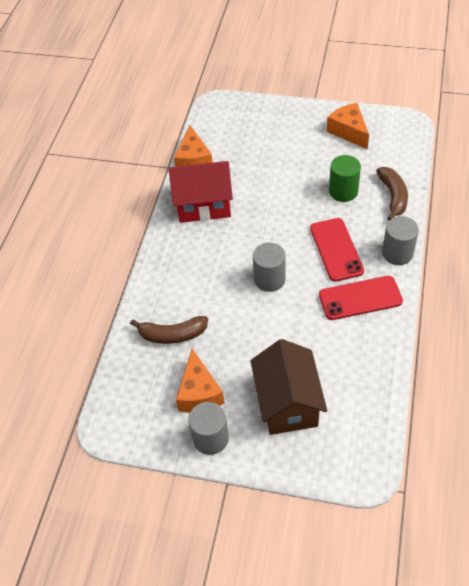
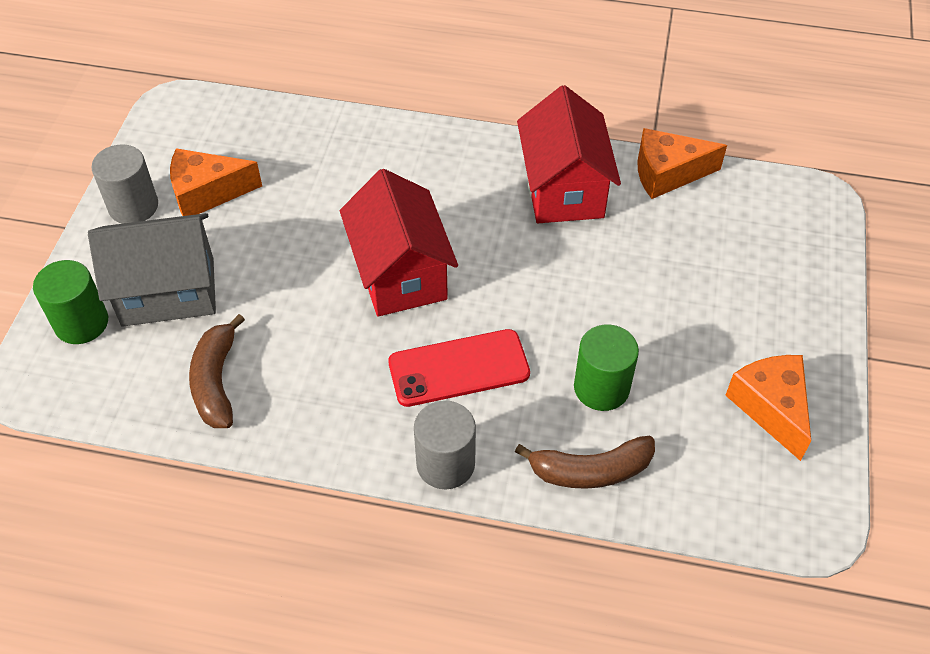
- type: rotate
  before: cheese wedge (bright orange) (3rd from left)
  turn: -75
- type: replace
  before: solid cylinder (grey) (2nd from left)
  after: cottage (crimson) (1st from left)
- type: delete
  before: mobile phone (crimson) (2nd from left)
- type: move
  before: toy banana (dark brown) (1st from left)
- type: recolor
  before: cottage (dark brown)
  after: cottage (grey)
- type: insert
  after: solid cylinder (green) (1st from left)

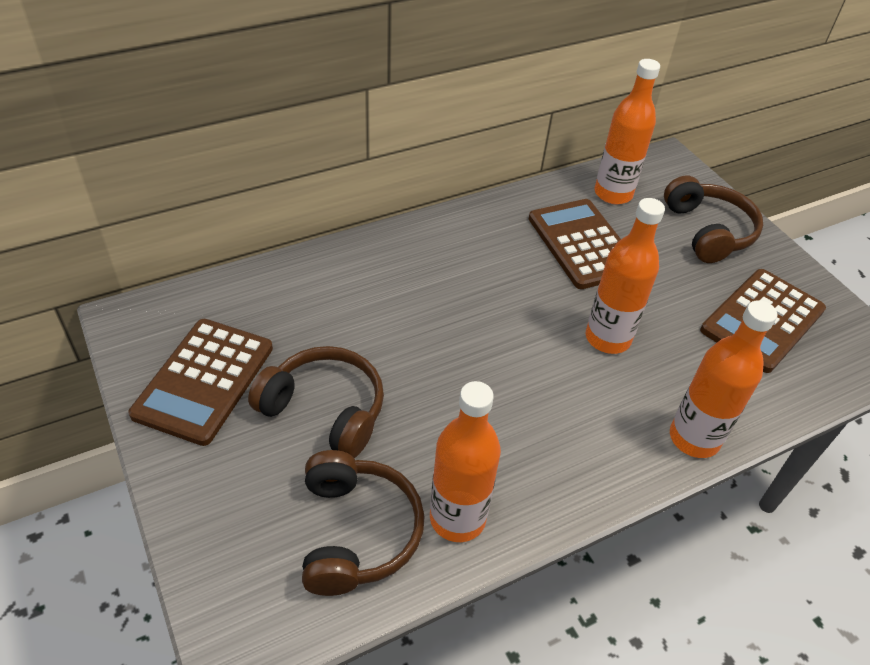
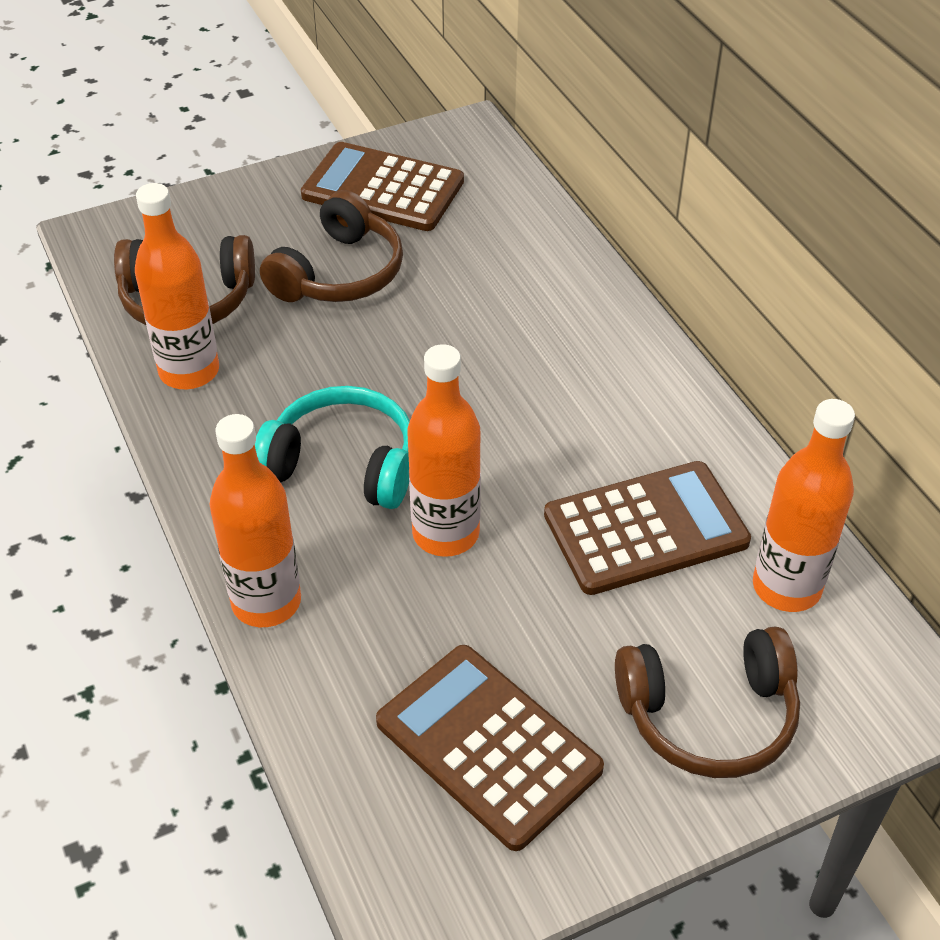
- type: insert
  after: over-ear headphones (aqua)

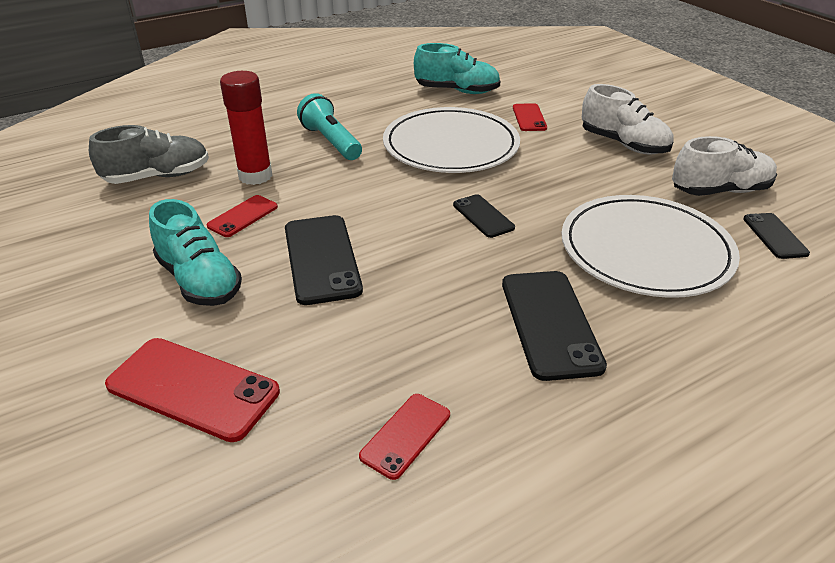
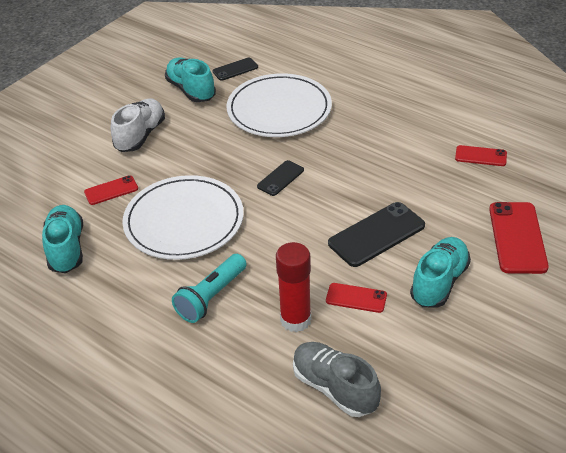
- type: recolor
  before: lace-up shoe (snow-white) (2nd from left)
  after: lace-up shoe (aqua) (2nd from left)
- type: delete
  before: mobile phone (ebony) (3rd from left)

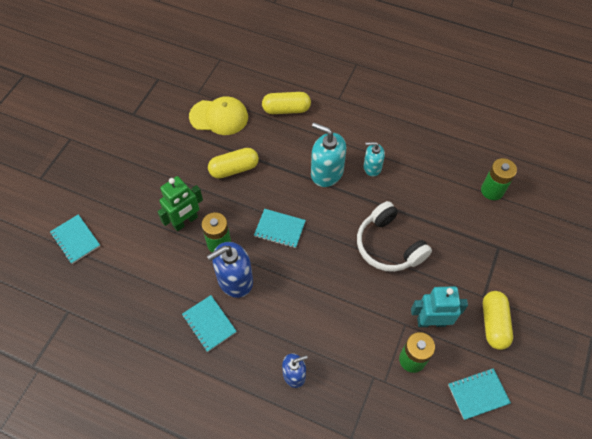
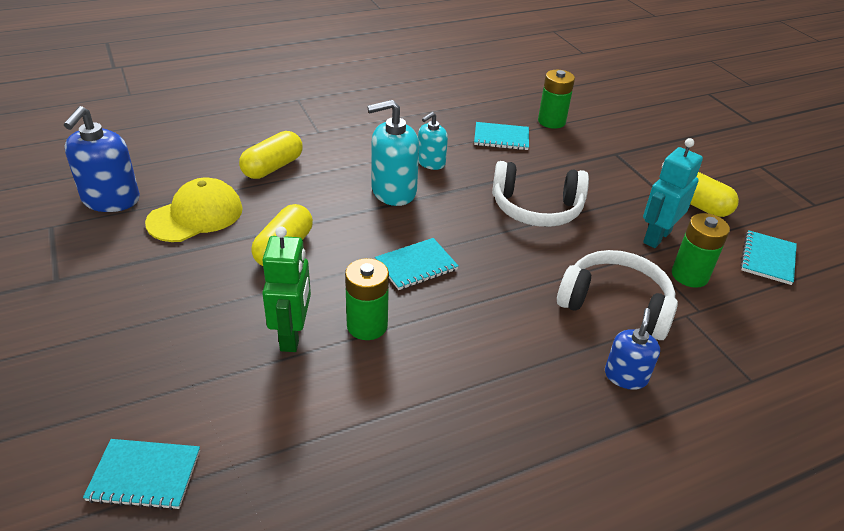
- type: move
  before: soap pump (blue) (1st from left)
- type: move
  before: notepad (aqua) (2nd from left in the first image)
  after: notepad (aqua) (3rd from left)
- type: insert
  after: over-ear headphones (snow-white) (2nd from left)

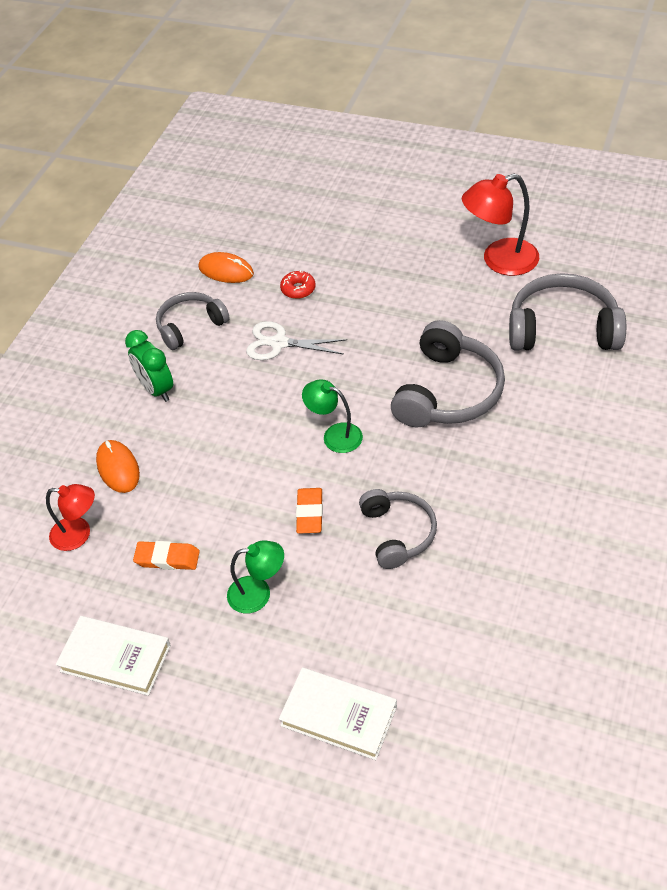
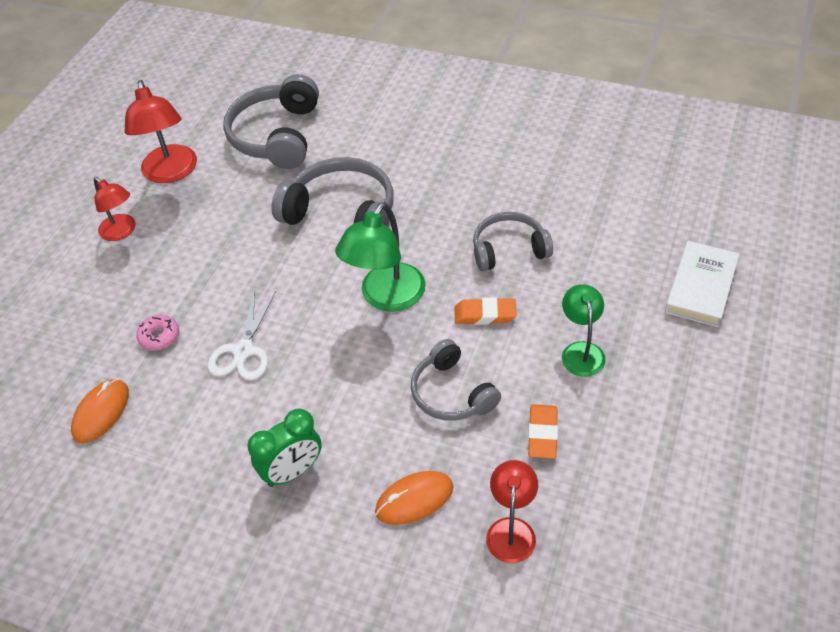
- type: recolor
  before: doughnut (crimson)
  after: doughnut (rose-pink)
- type: move
  before: over-ear headphones (grey) (1st from left in the first image)
  after: over-ear headphones (grey) (3rd from left)
- type: resize
  before: lamp (green) (2nd from left in the first image)
  scale: 1.6
- type: delete
  before: hardcover (snow-white) (1st from left)
- type: insert
  after: lamp (crimson) (1st from left)

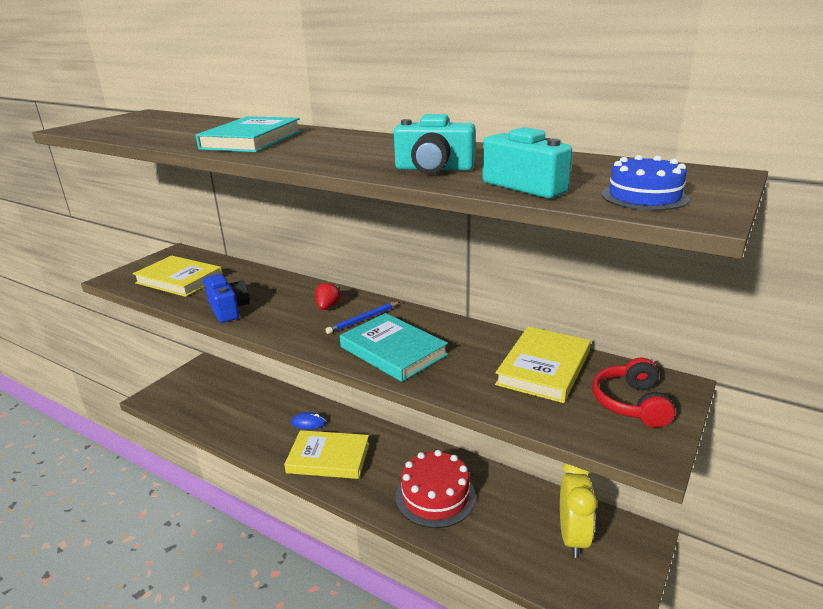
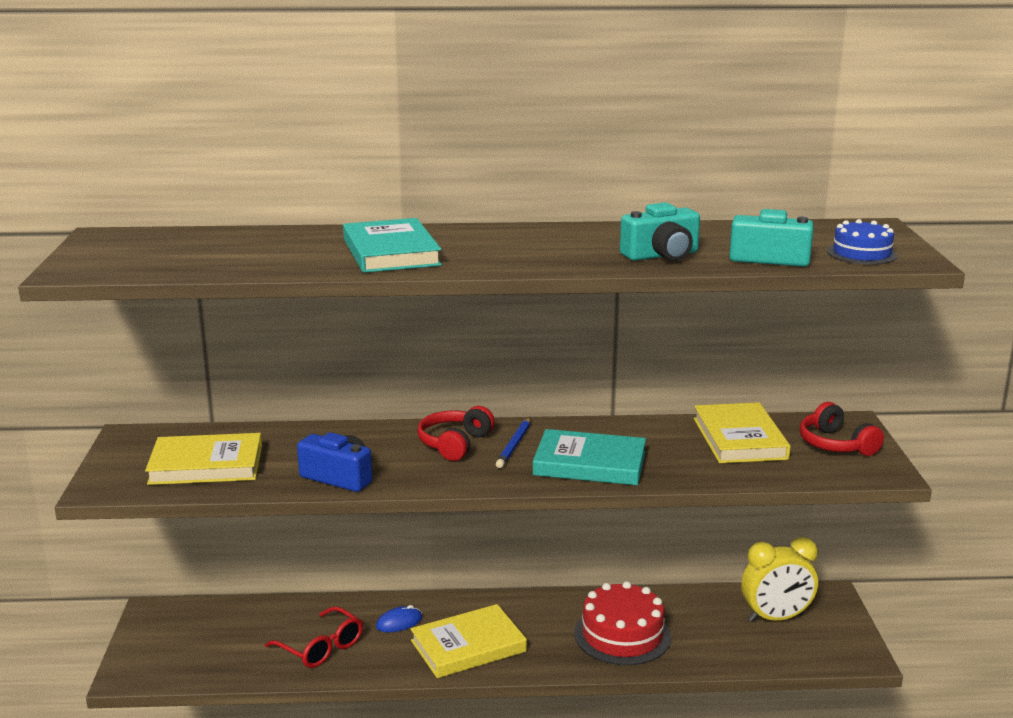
- type: replace
  before: toy strawberry (crimson)
  after: over-ear headphones (crimson) (1st from left)
- type: rotate
  before: alarm clock (bright yellow)
  turn: 105
- type: insert
  after: eyeglasses (crimson)

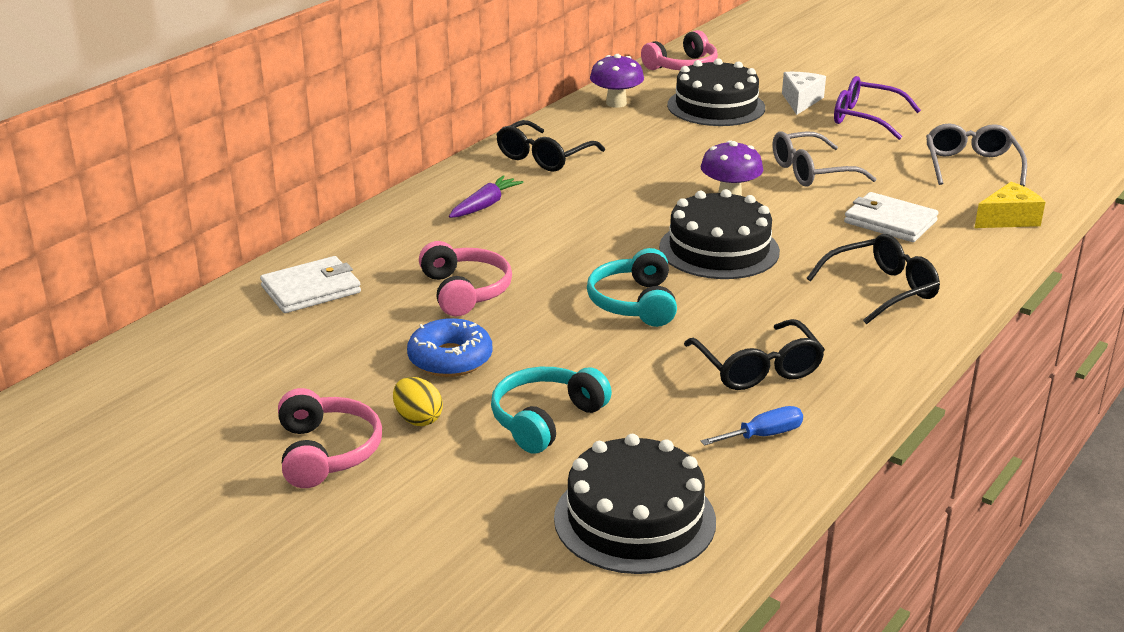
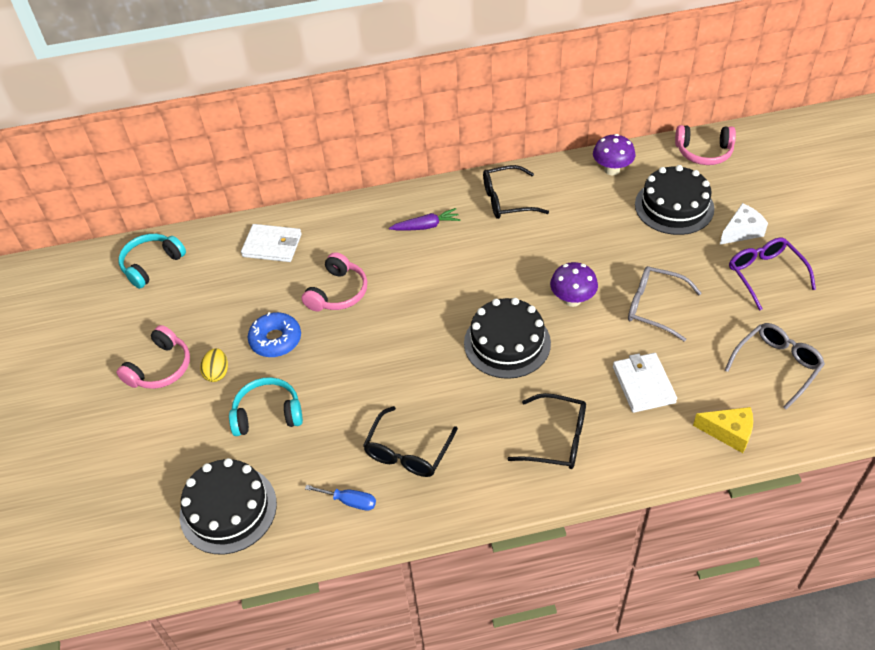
- type: move
  before: over-ear headphones (aqua) (2nd from left in the first image)
  after: over-ear headphones (aqua) (1st from left)

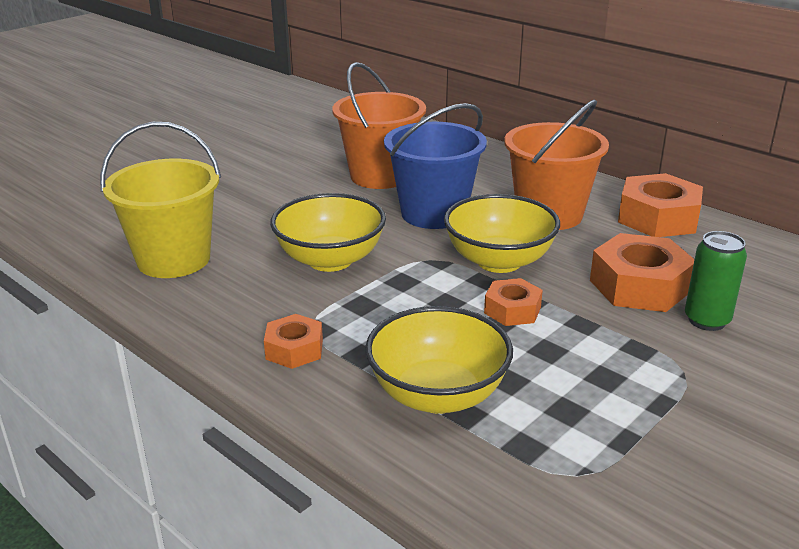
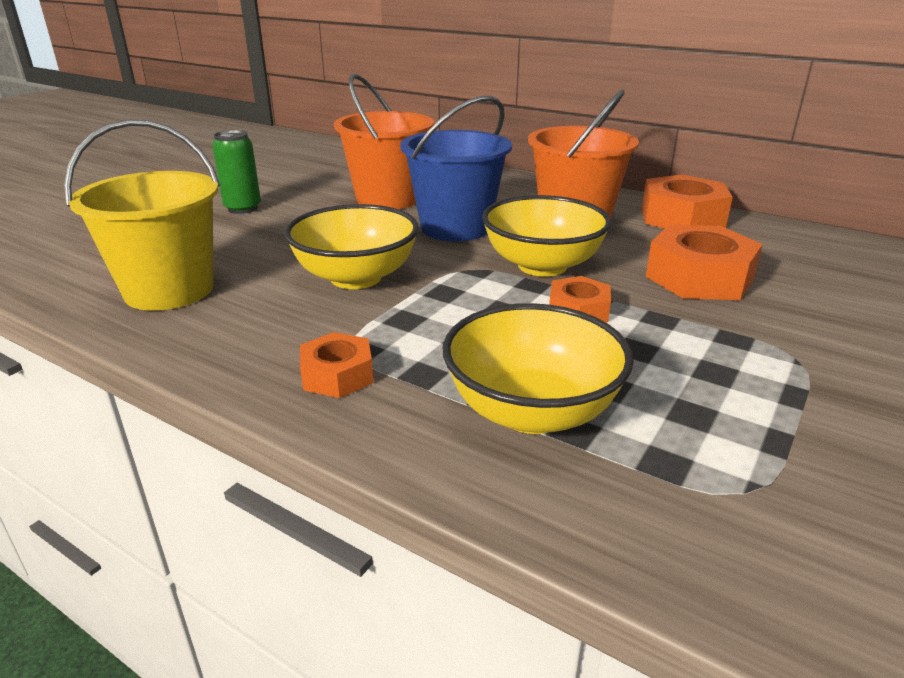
- type: move
  before: tin (green)

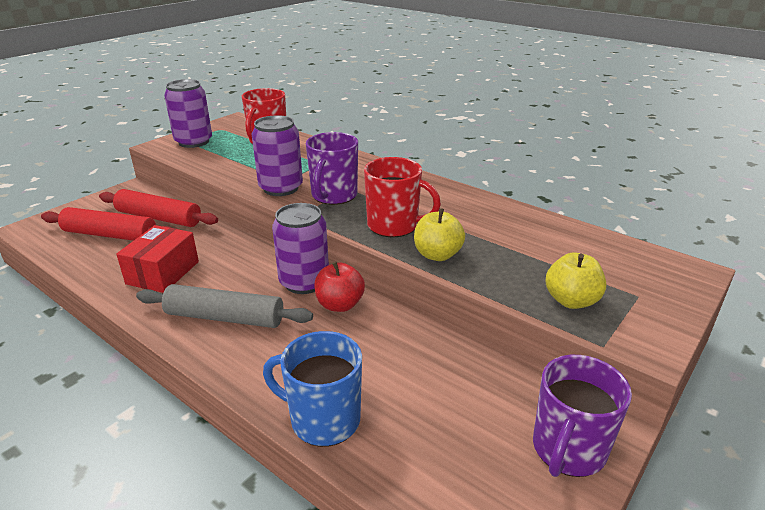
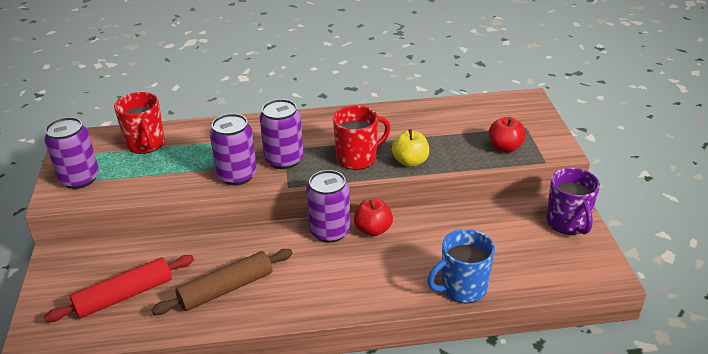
- type: replace
  before: tea mug (purple) (1st from left)
  after: tin (purple) (3rd from left)
- type: delete
  before: dough roller (crimson) (2nd from left)
- type: replace
  before: box (crimson)
  after: dough roller (dark brown)
- type: recolor
  before: apple fruit (bright yellow) (2nd from left)
  after: apple fruit (crimson) (2nd from left)
- type: delete
  before: dough roller (grey)

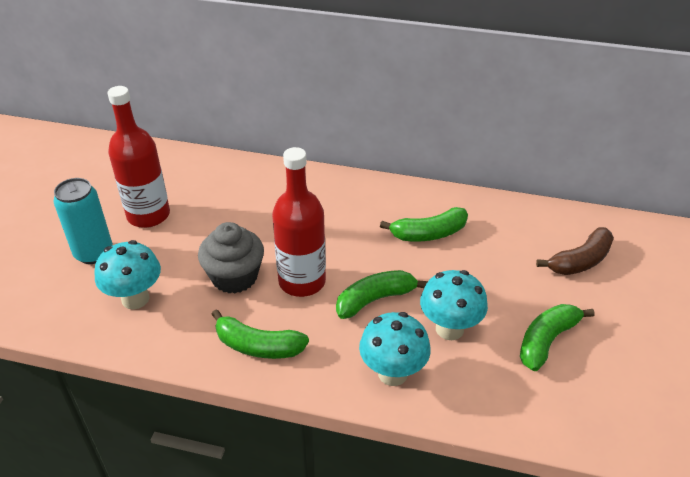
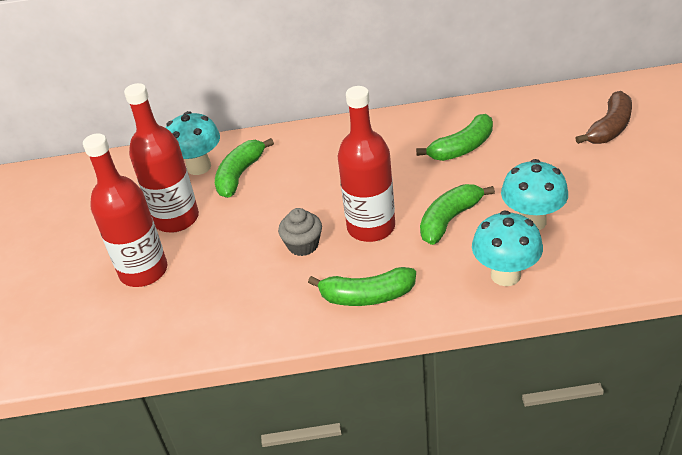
- type: replace
  before: tin (aqua)
  after: drink bottle (crimson) (1st from left)
- type: resize
  before: fairy cake (grey)
  scale: 0.65
- type: move
  before: toadstool (aqua) (1st from left)
- type: move
  before: toy banana (green) (4th from left in the first image)
  after: toy banana (green) (1st from left)

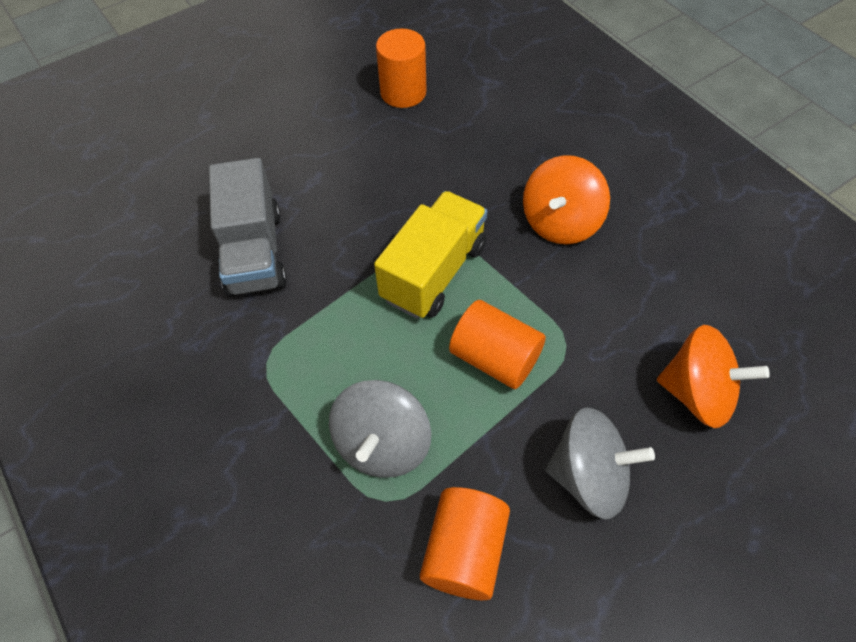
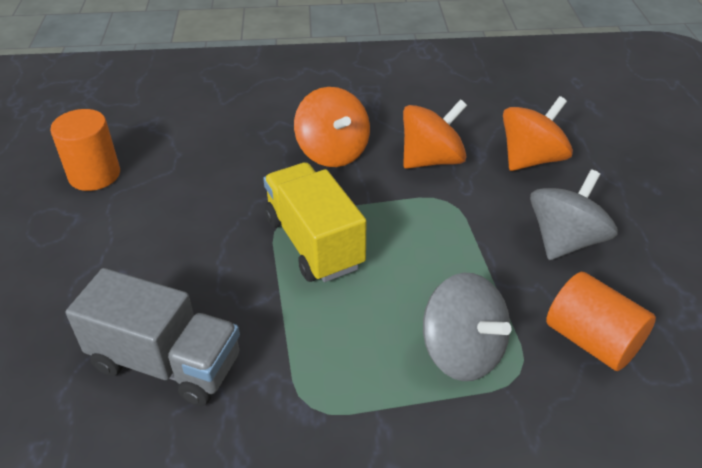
- type: delete
  before: solid cylinder (bright orange) (3rd from left)
- type: insert
  after: whirligig (bright orange) (2nd from left)

